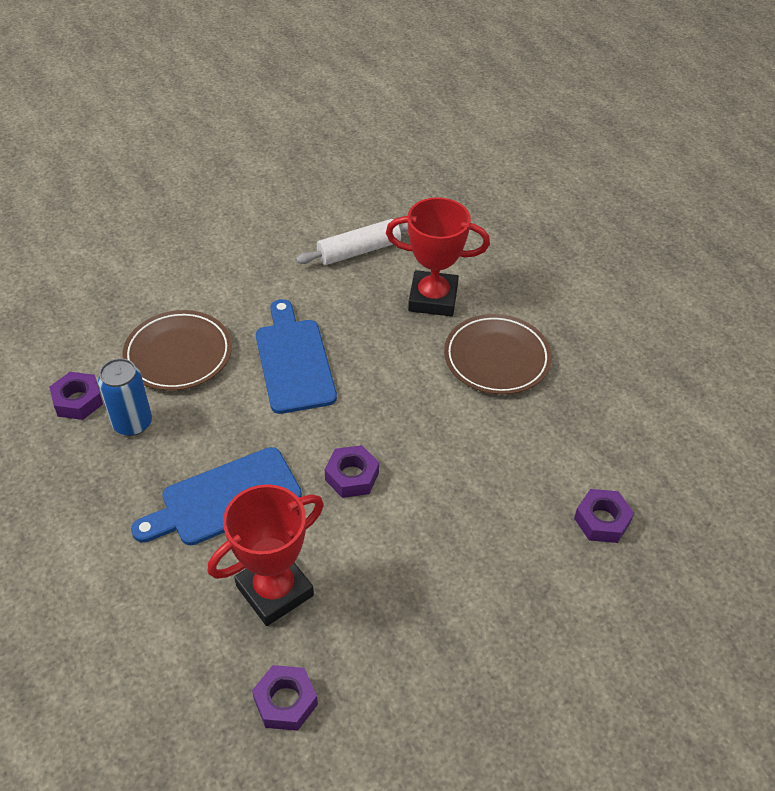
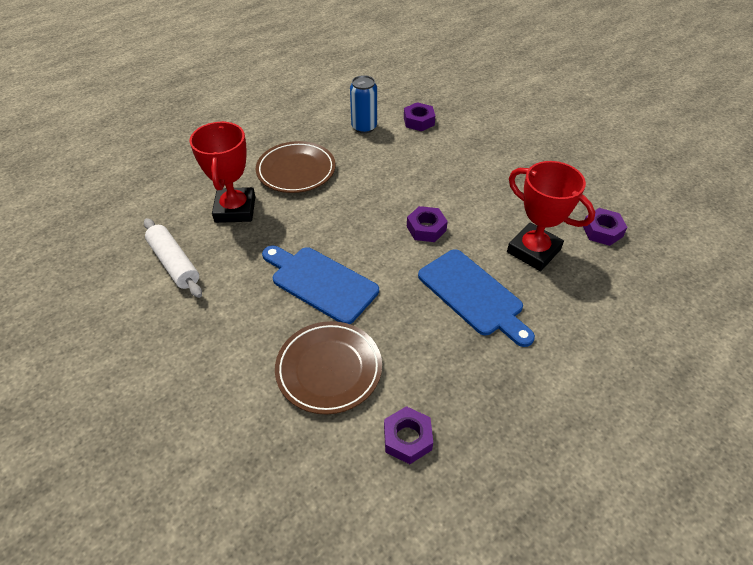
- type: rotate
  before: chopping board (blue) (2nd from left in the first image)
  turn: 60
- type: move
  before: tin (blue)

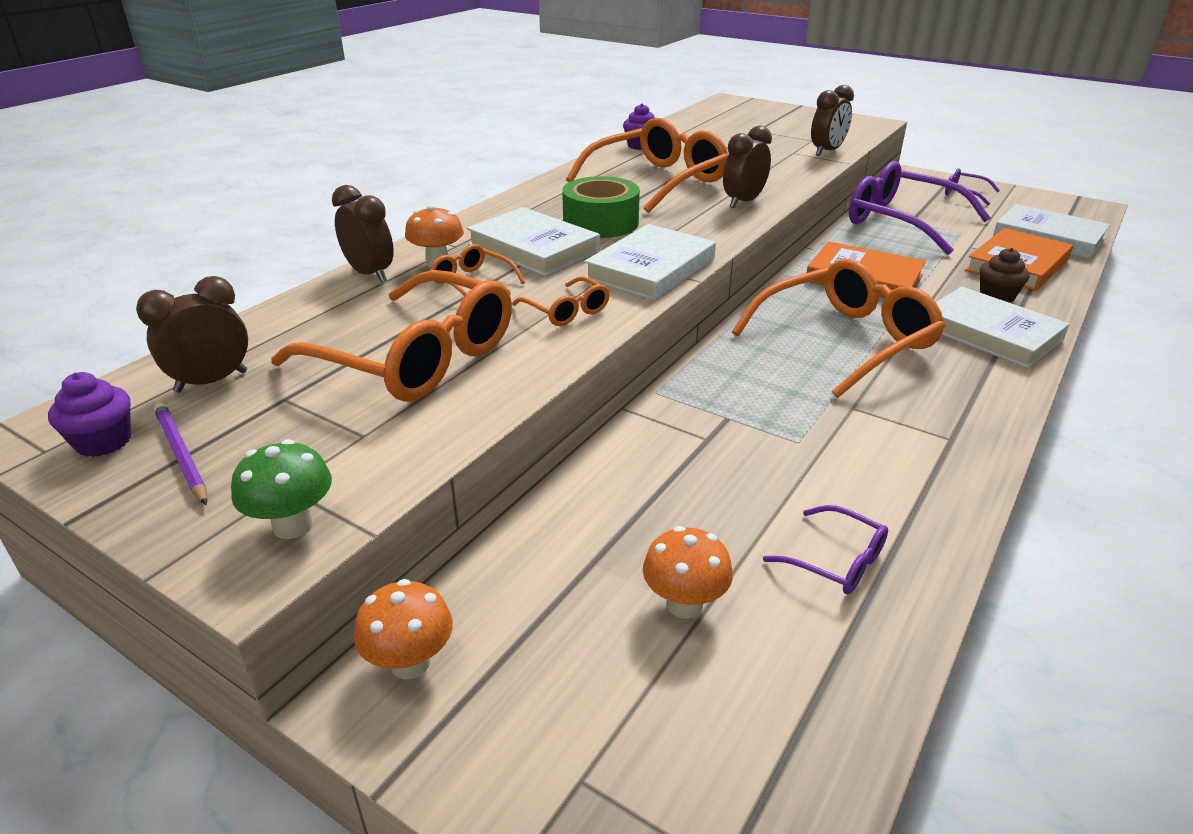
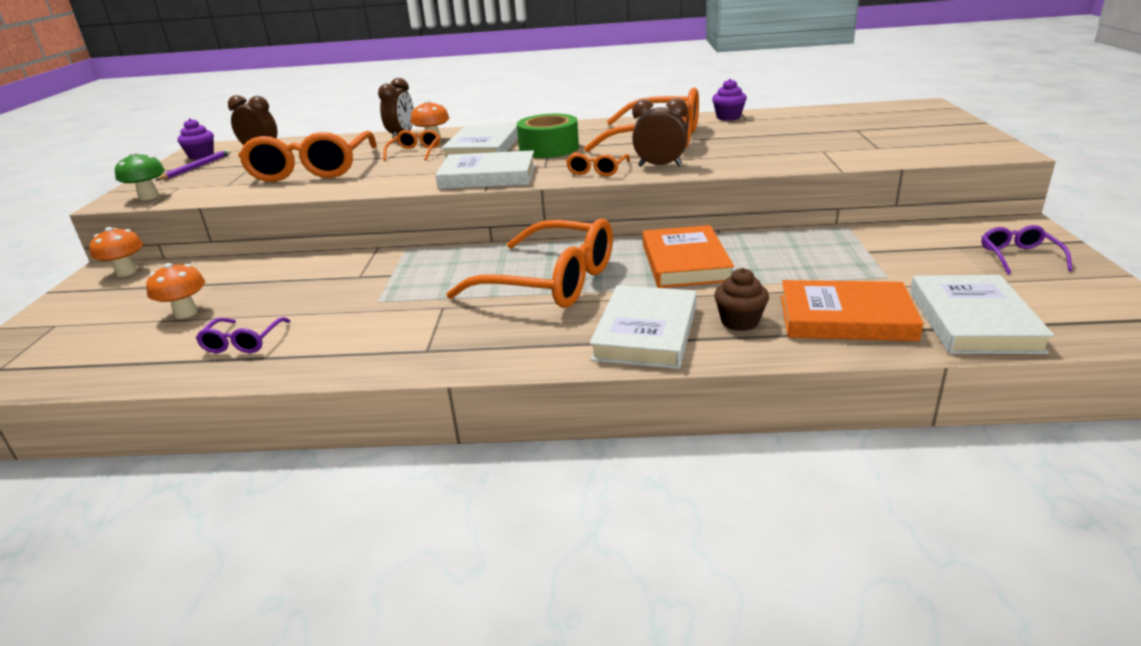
- type: delete
  before: alarm clock (dark brown) (4th from left)
- type: delete
  before: eyeglasses (purple) (2nd from left)
- type: move
  before: eyeglasses (bright orange) (3rd from left in the first image)
  after: eyeglasses (bright orange) (4th from left)

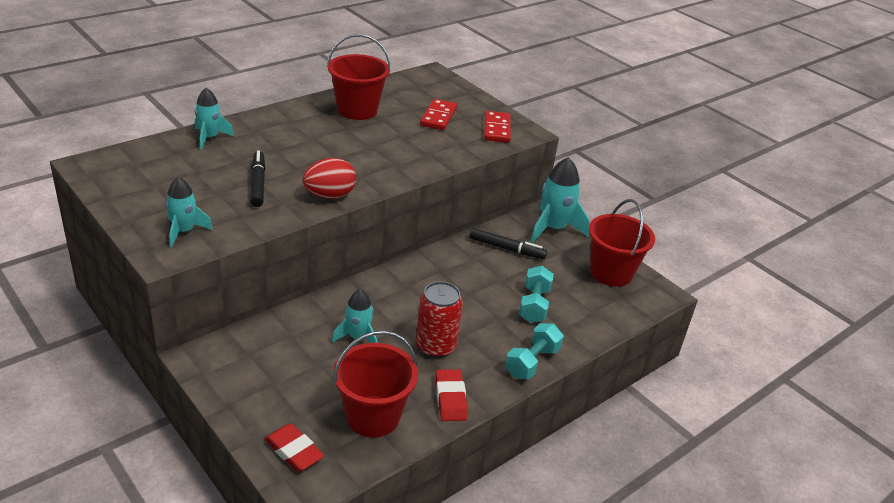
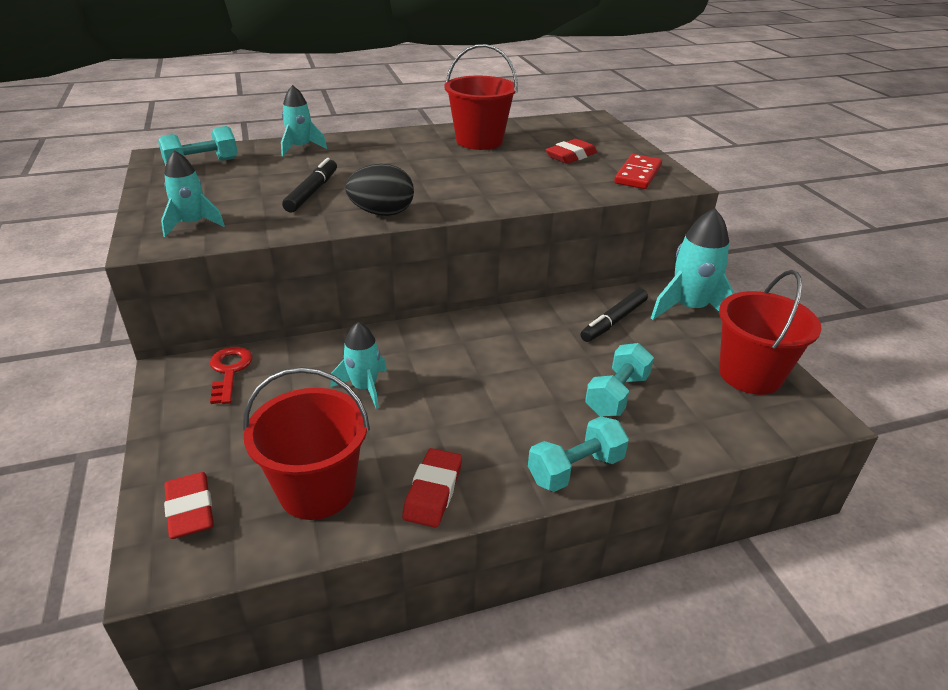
- type: replace
  before: domino piece (crimson) (1st from left)
  after: gum eraser (crimson) (3rd from left)
- type: recolor
  before: toy egg (crimson)
  after: toy egg (ebony)
- type: rotate
  before: marker (ebony) (2nd from left)
  turn: 90
- type: delete
  before: tin (crimson)
- type: insert
  after: hand weight (aqua) (1st from left)
- type: insert
  after: key (crimson)

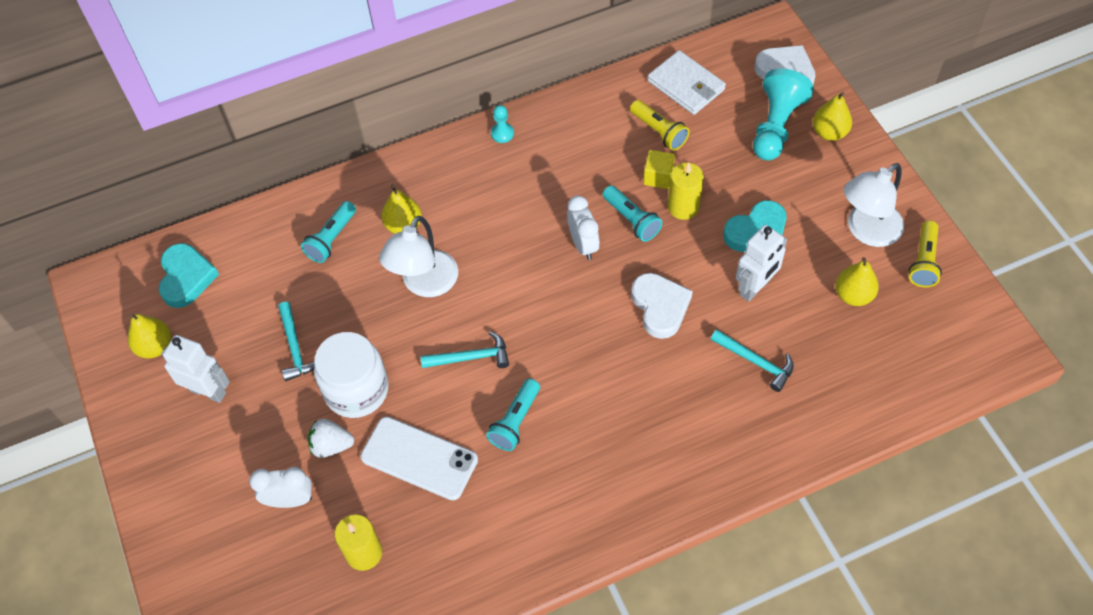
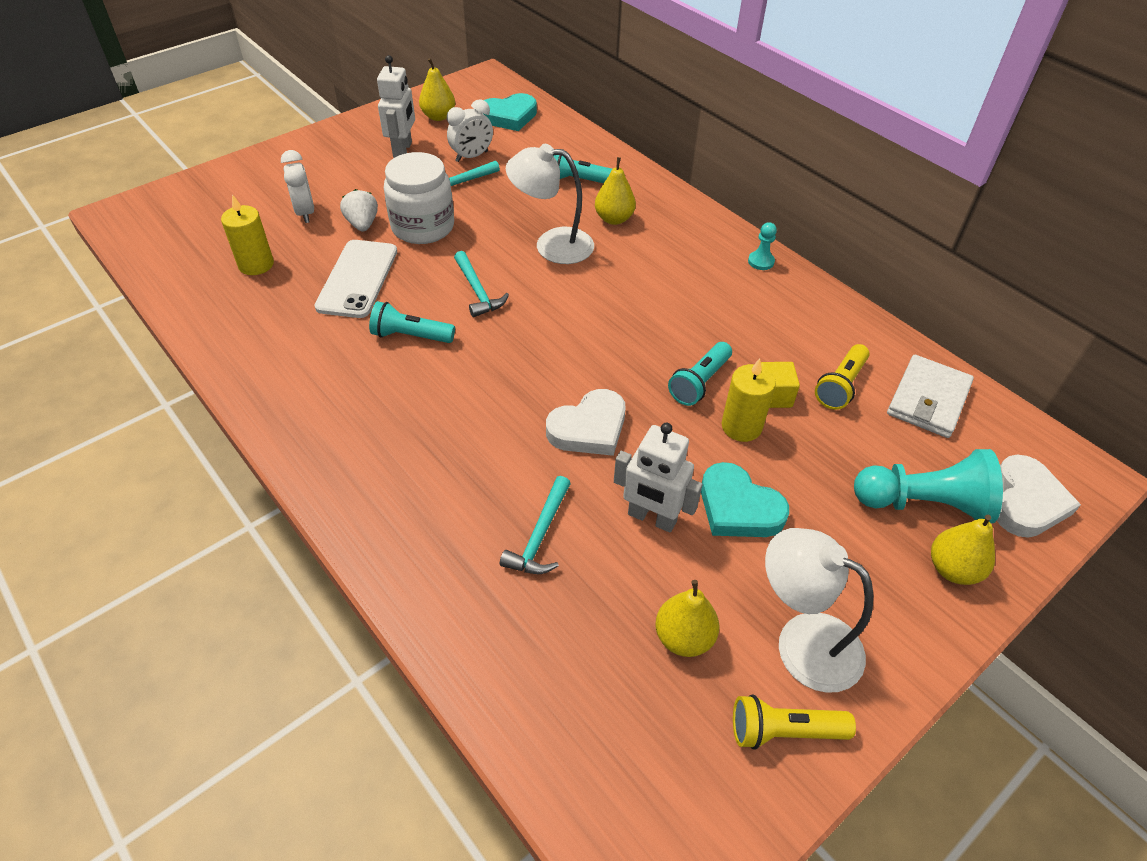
- type: move
  before: alarm clock (snow-white) (2nd from left)

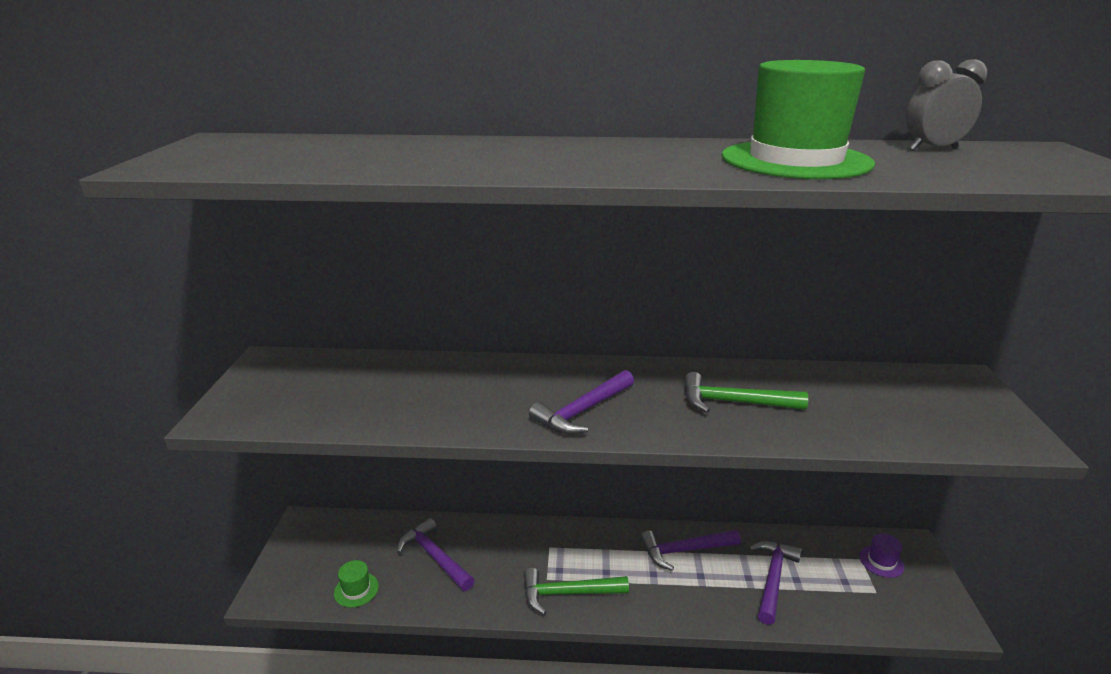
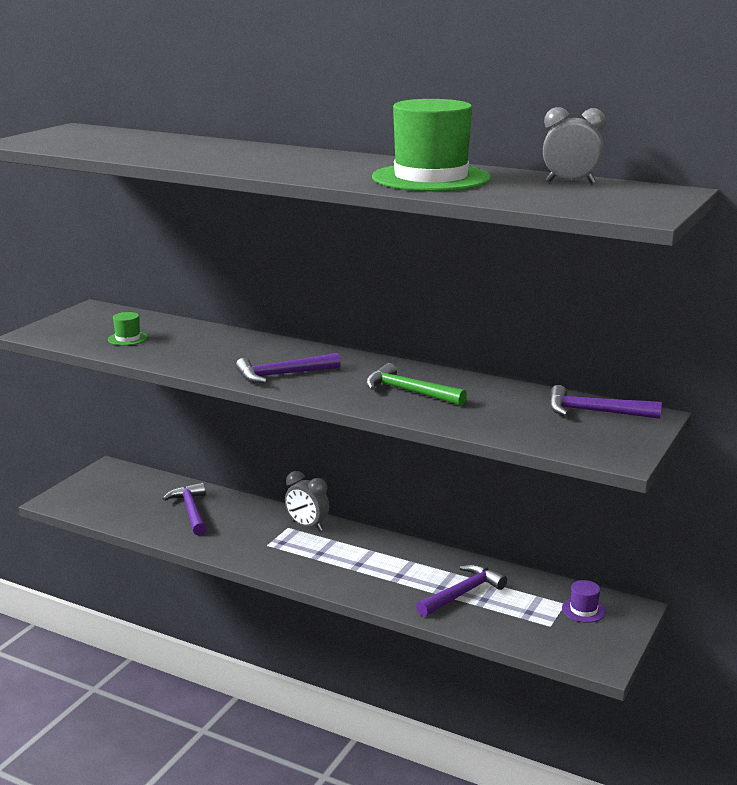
- type: move
  before: claw hammer (purple) (3rd from left in the first image)
  after: claw hammer (purple) (4th from left)
- type: move
  before: tall hat (green) (1st from left)
- type: delete
  before: claw hammer (green) (1st from left)
- type: insert
  after: alarm clock (grey) (1st from left)

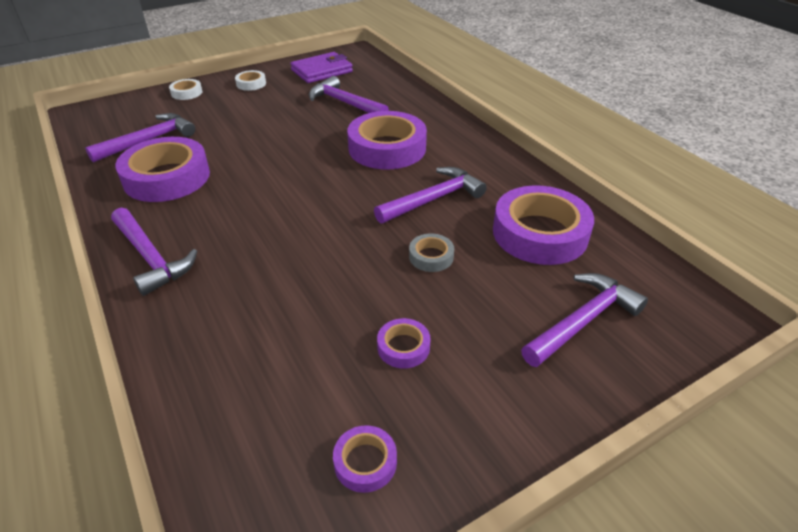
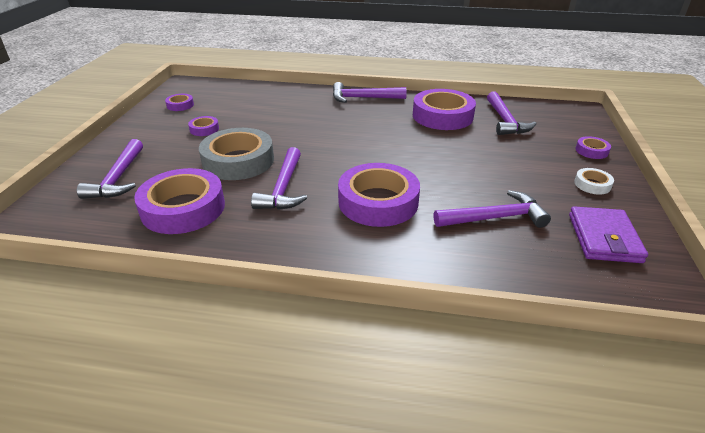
- type: recolor
  before: tape (snow-white) (1st from left)
  after: tape (purple) (6th from left)
- type: resize
  before: tape (grey)
  scale: 2.21

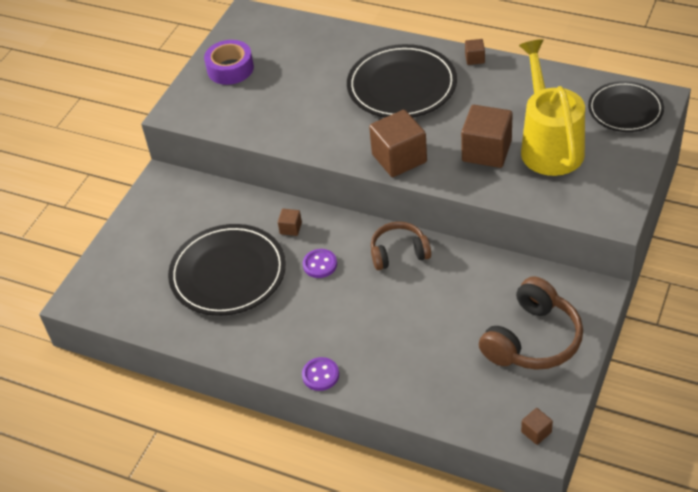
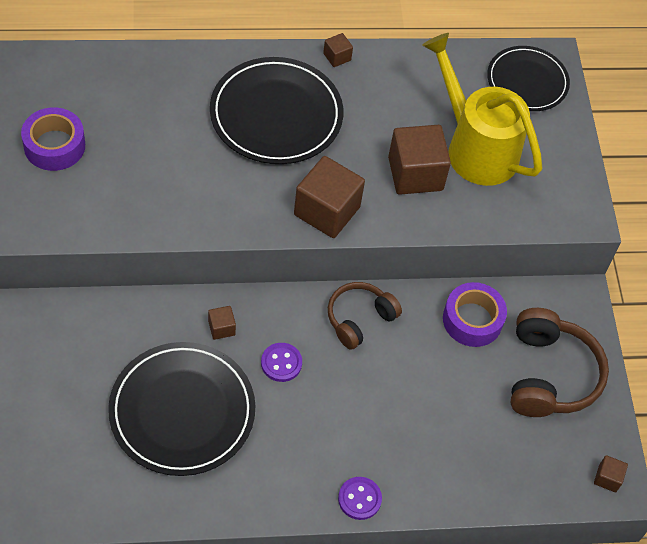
- type: insert
  after: tape (purple) (2nd from left)

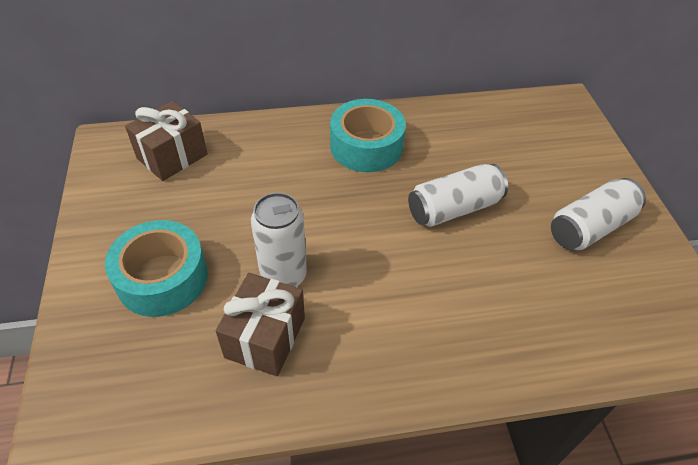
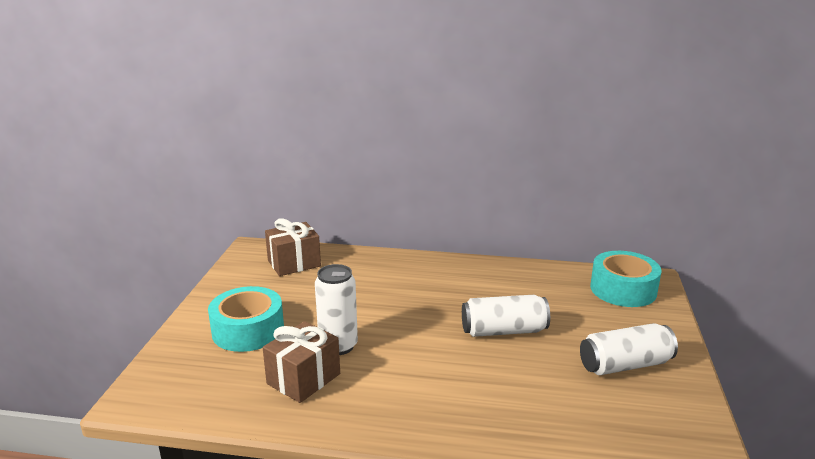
- type: move
  before: tape (aqua) (2nd from left)

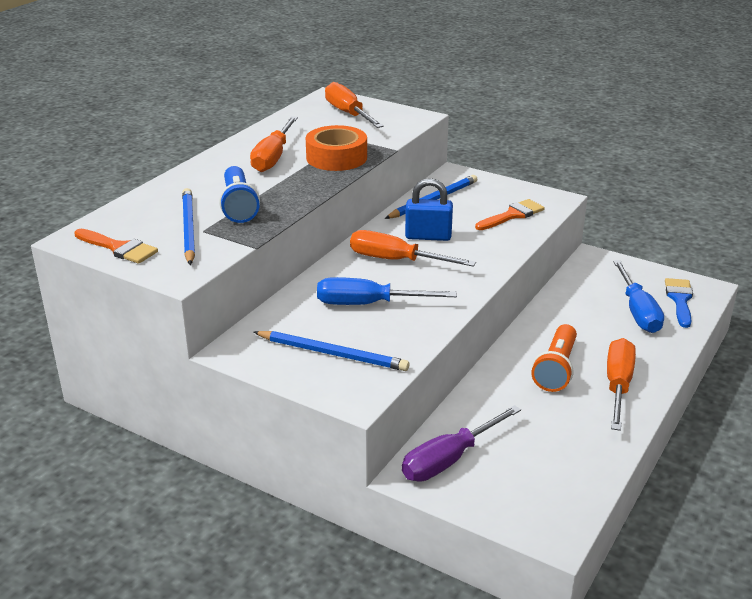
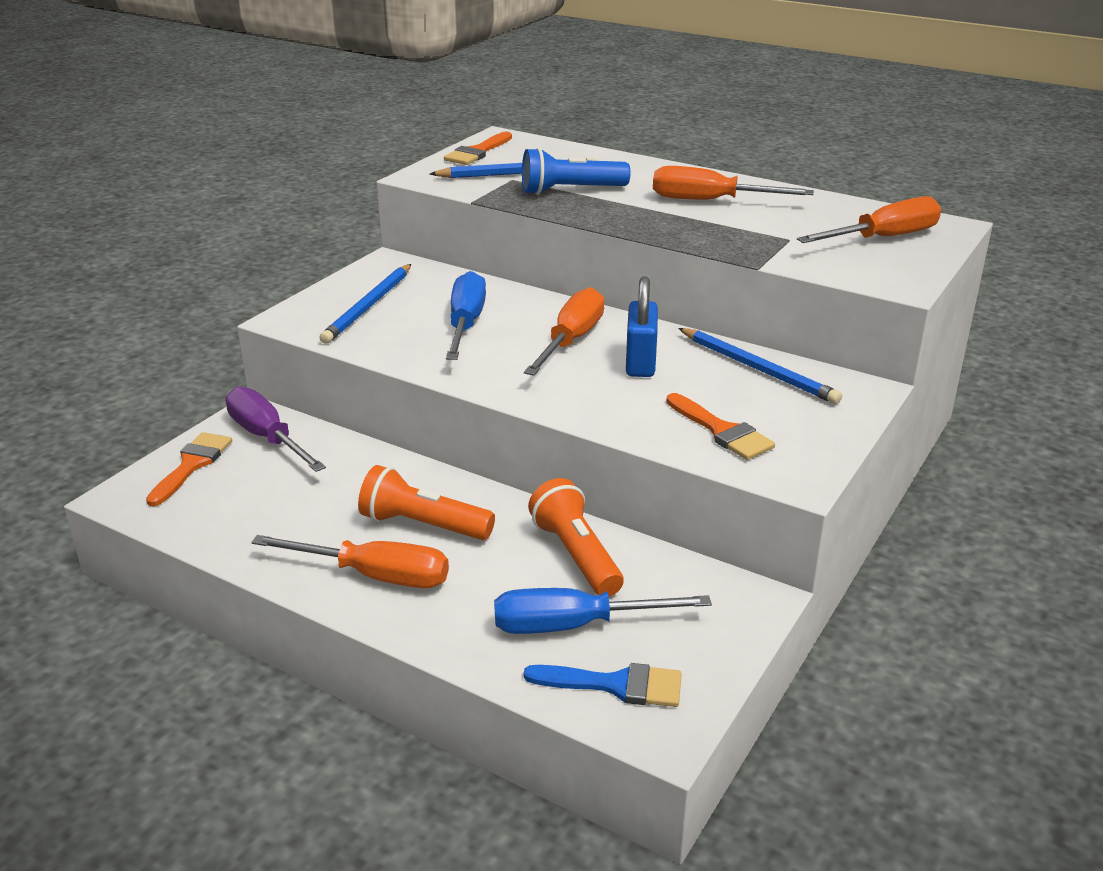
- type: delete
  before: tape (bright orange)
- type: insert
  after: brush (bright orange) (1st from left)
- type: insert
  after: flashlight (bright orange) (2nd from left)

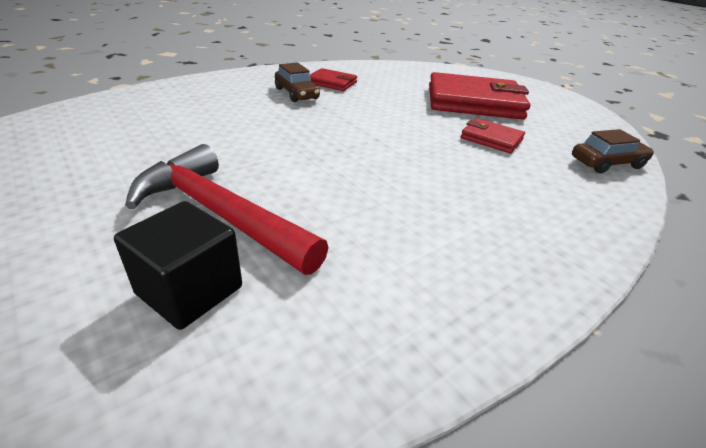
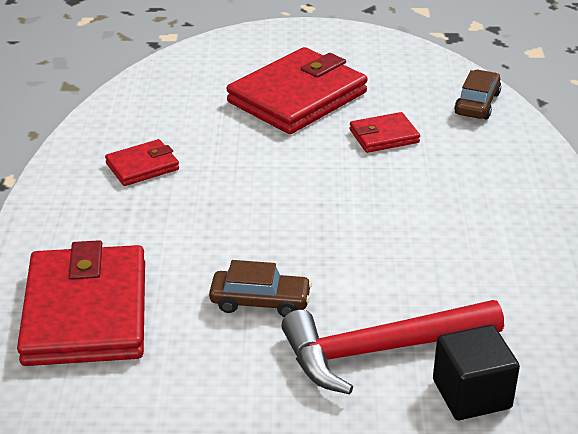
- type: move
  before: toy car (dark brown) (1st from left)
- type: insert
  after: billfold (crimson) (1st from left)

